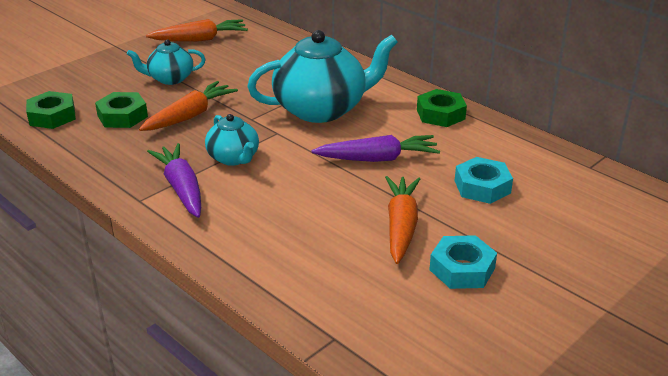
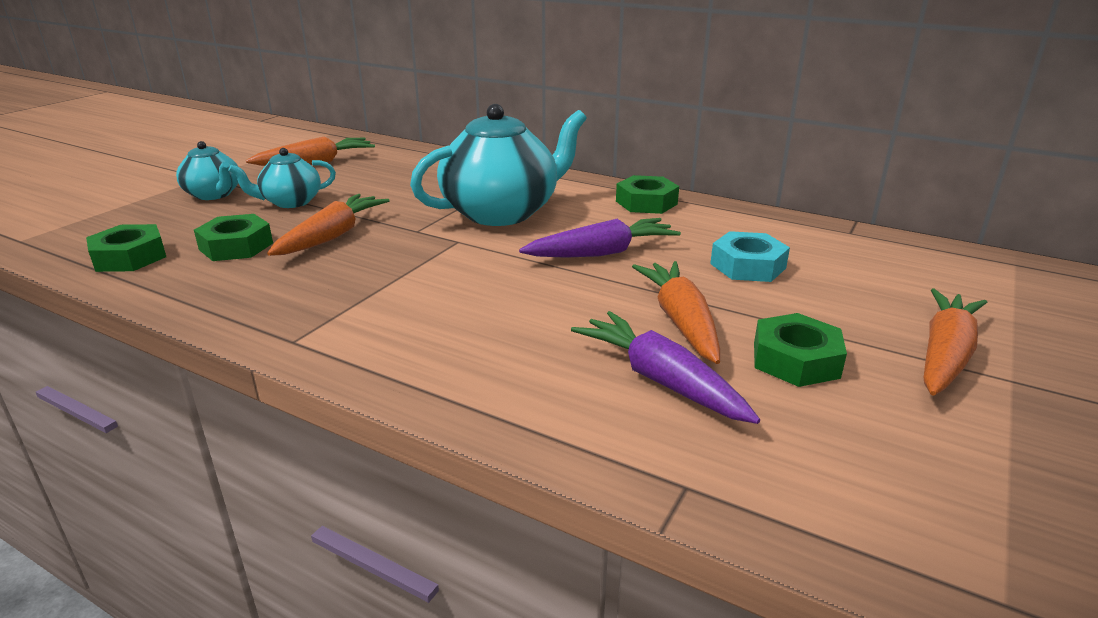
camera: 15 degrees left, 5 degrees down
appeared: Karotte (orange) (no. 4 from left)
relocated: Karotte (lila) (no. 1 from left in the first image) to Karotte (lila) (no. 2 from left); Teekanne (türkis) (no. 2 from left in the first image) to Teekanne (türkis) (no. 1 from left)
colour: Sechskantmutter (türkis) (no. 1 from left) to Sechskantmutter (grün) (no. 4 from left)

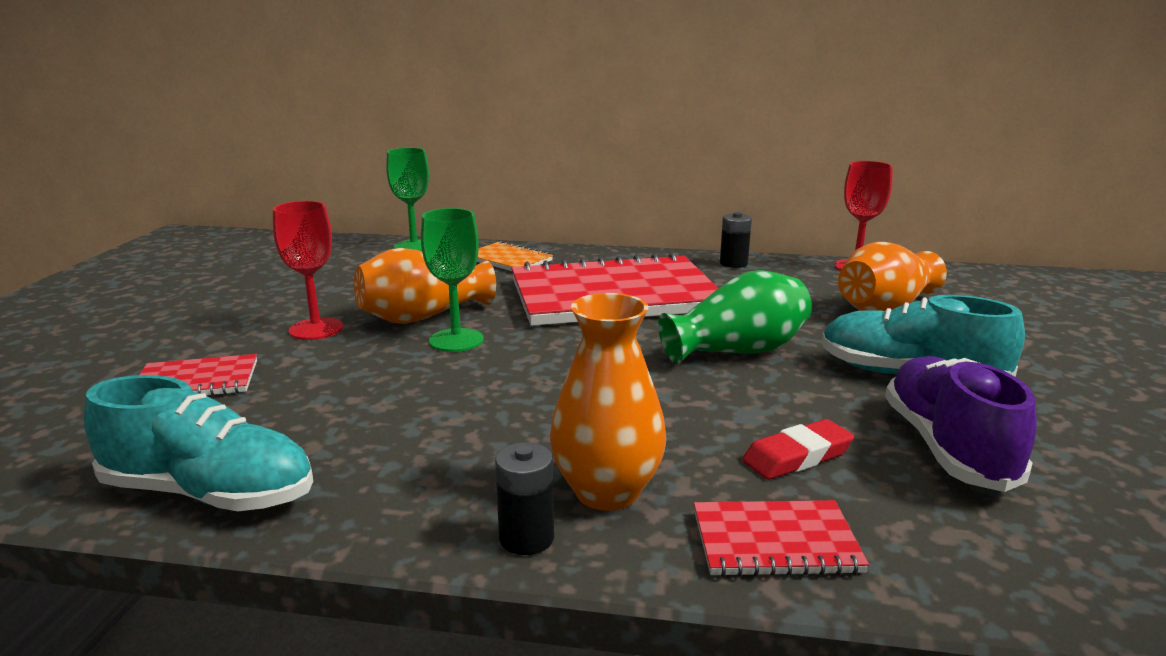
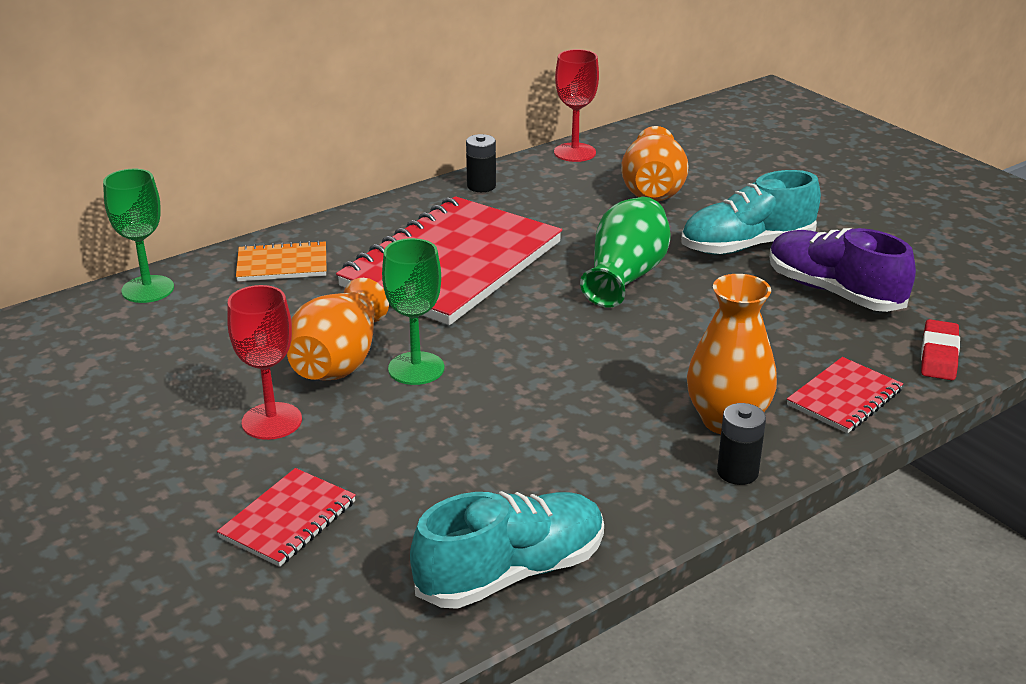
camera: 45 degrees left, 10 degrees up
relocated: Radiergummi (rot)

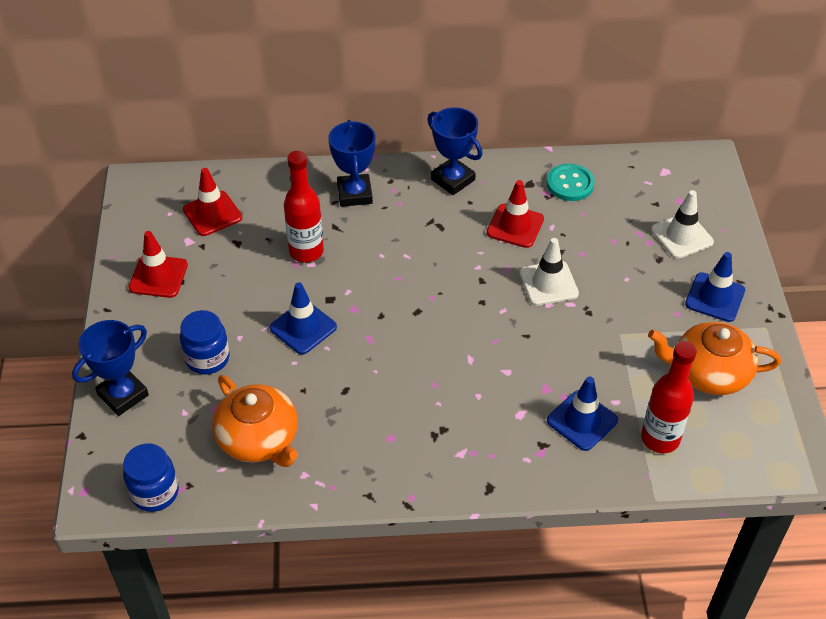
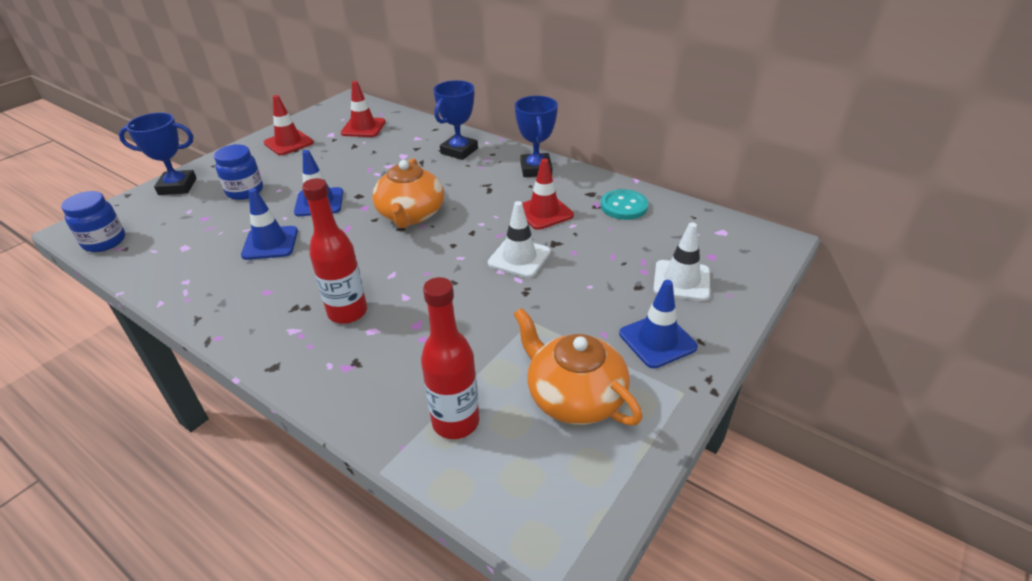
camera: 40 degrees right, 10 degrees down
relocated: Teekanne (orange) (no. 1 from left); Flasche (rot) (no. 1 from left); Leitkegel (blau) (no. 2 from left in the first image) to Leitkegel (blau) (no. 1 from left)

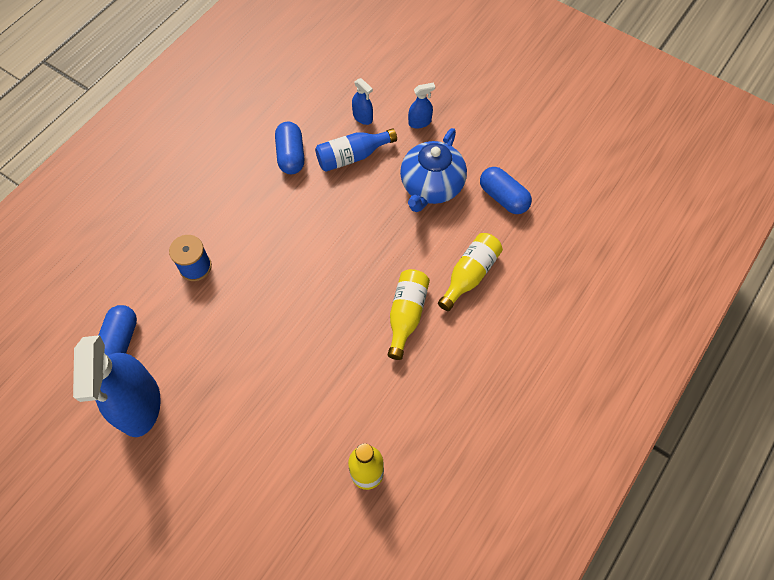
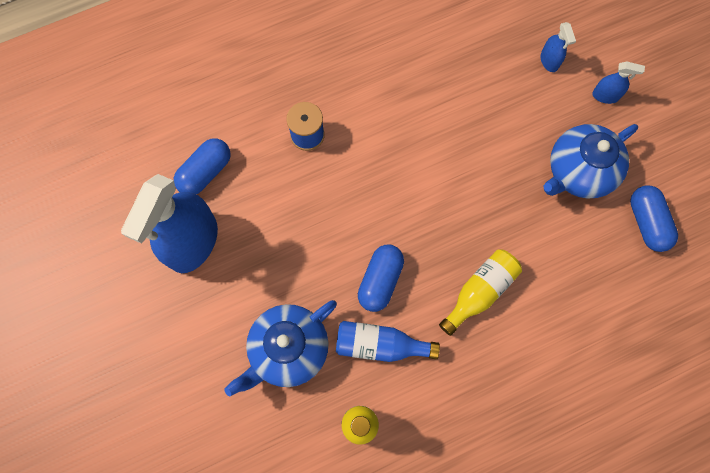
camera: 30 degrees right, 10 degrees up
missing: Flasche (gelb) (no. 3 from left)
appeared: Teekanne (blau) (no. 1 from left)
relocated: Kapsel (blau) (no. 2 from left); Flasche (blau)

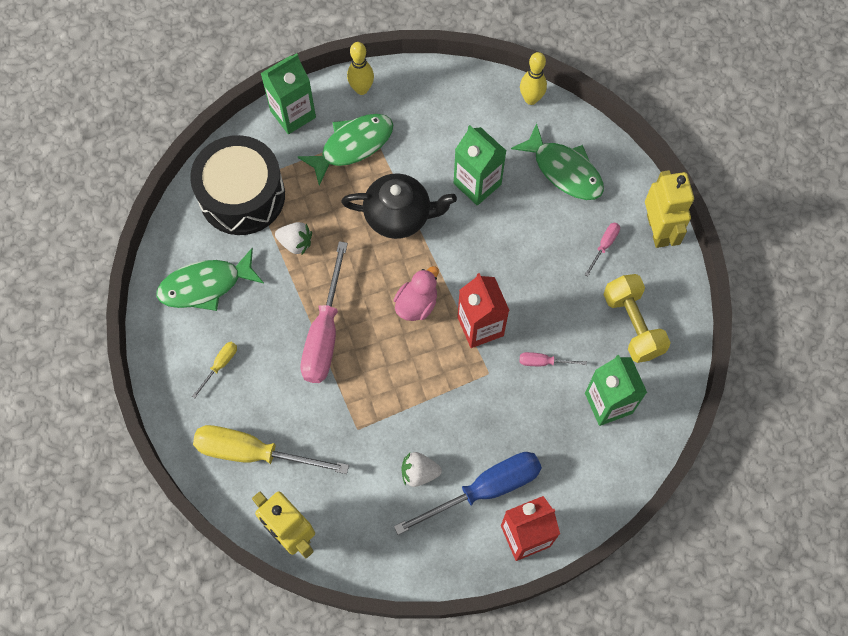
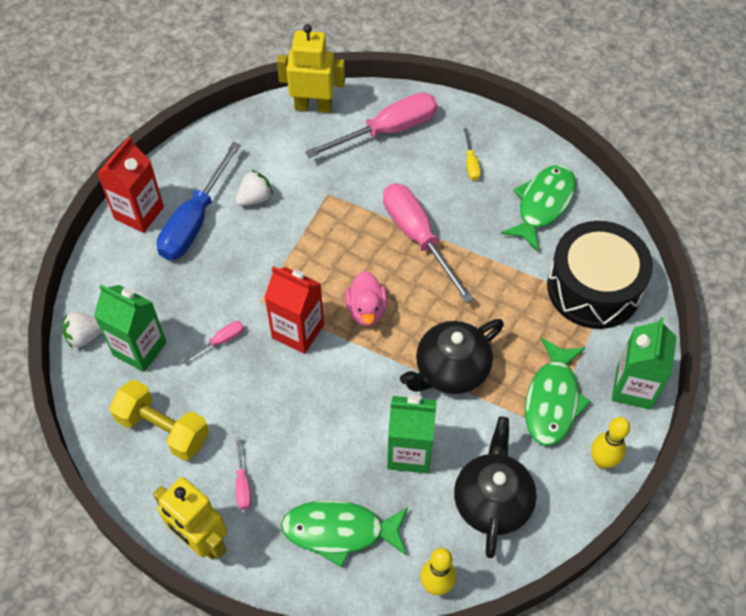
camera: 140 degrees right, 10 degrees down
appeared: Teekanne (schwarz) (no. 2 from left)
relocated: Erdbeere (weiß) (no. 1 from left)
colour: Schraubenzieher (gelb) (no. 2 from left) to Schraubenzieher (rosa) (no. 3 from left)

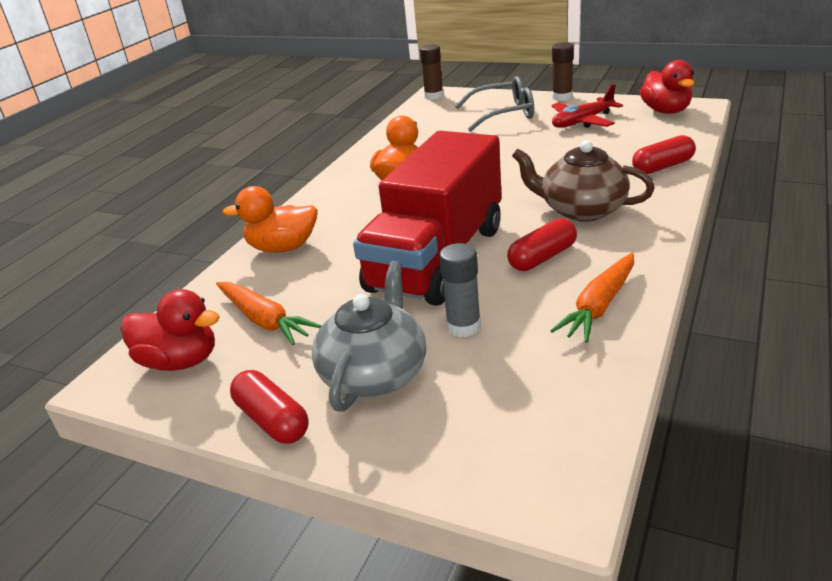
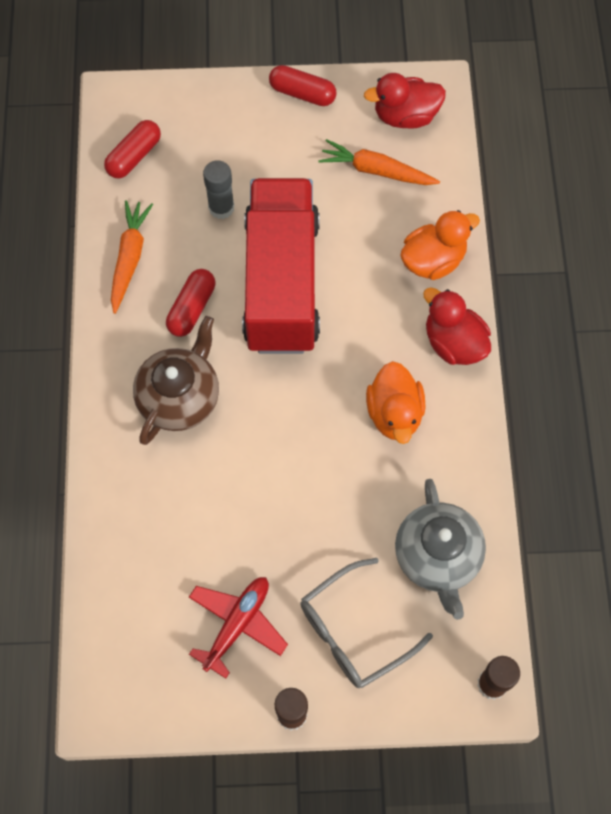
camera: 150 degrees right, 35 degrees up
relocated: Teekanne (grau); Kapsel (rot) (no. 3 from left in the first image) to Kapsel (rot) (no. 1 from left); Ente (rot) (no. 2 from left)
spun: Teekanne (braun) 60 degrees counterclockwise

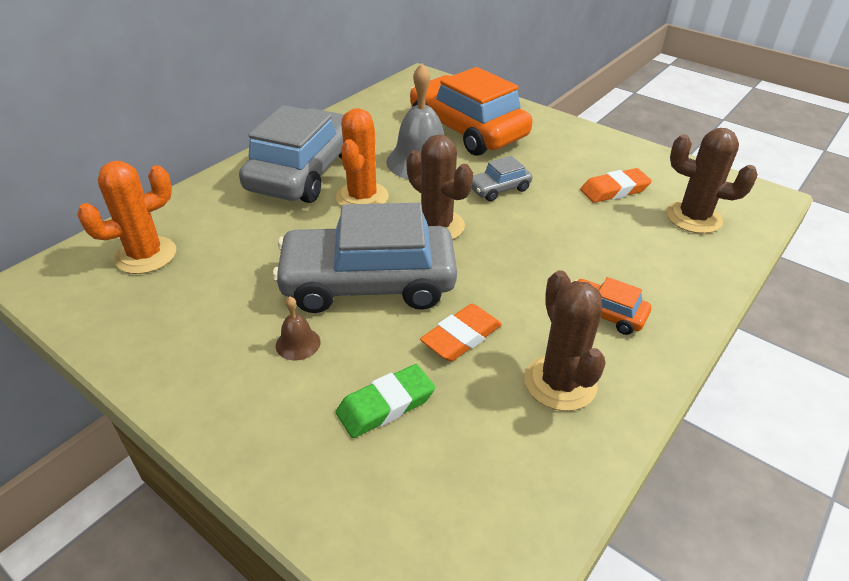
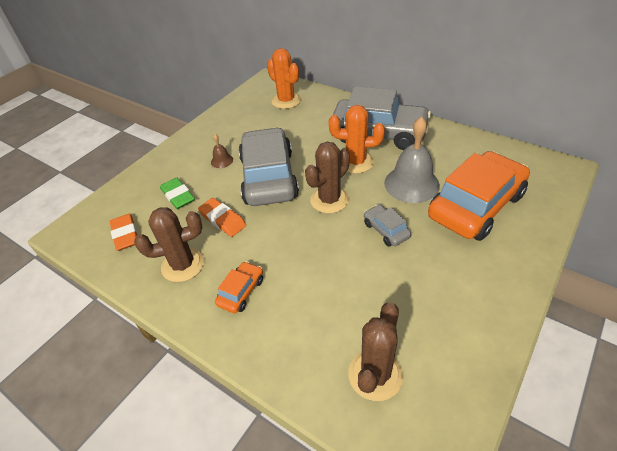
camera: 90 degrees right, 5 degrees up
relocated: Radiergummi (orange) (no. 2 from left in the first image) to Radiergummi (orange) (no. 1 from left)

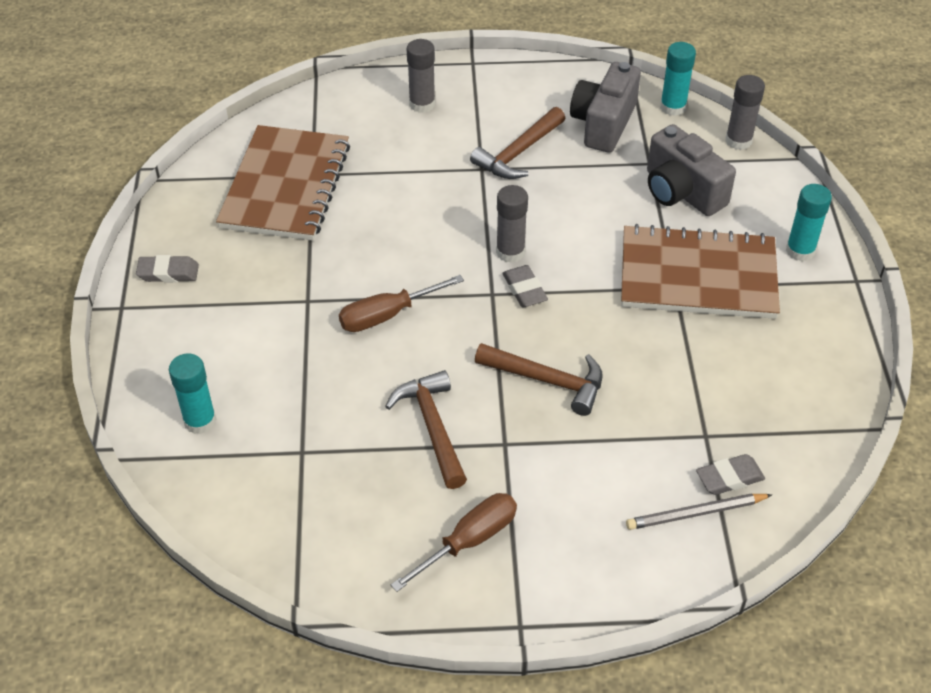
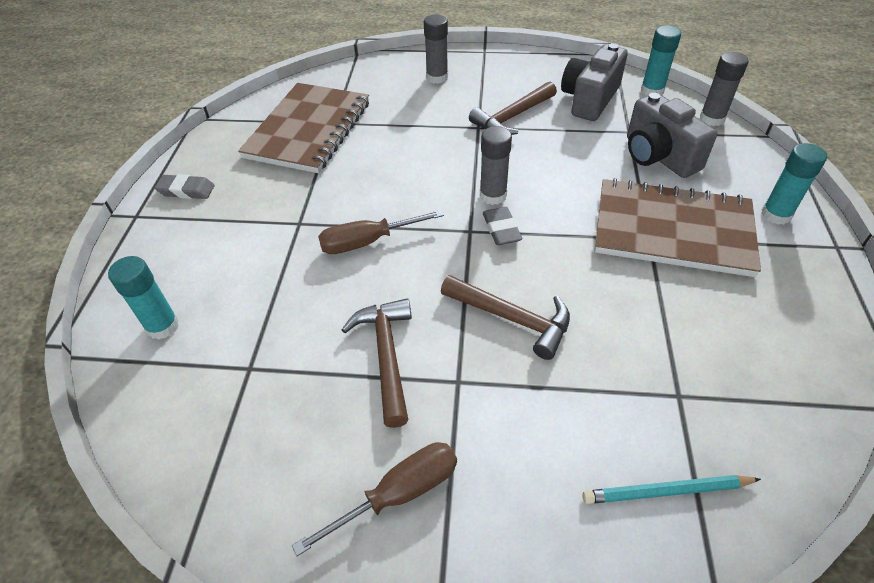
camera: 10 degrees right, 0 degrees up
missing: Radiergummi (grau) (no. 3 from left)
colour: Bleistift (grau) to Bleistift (türkis)

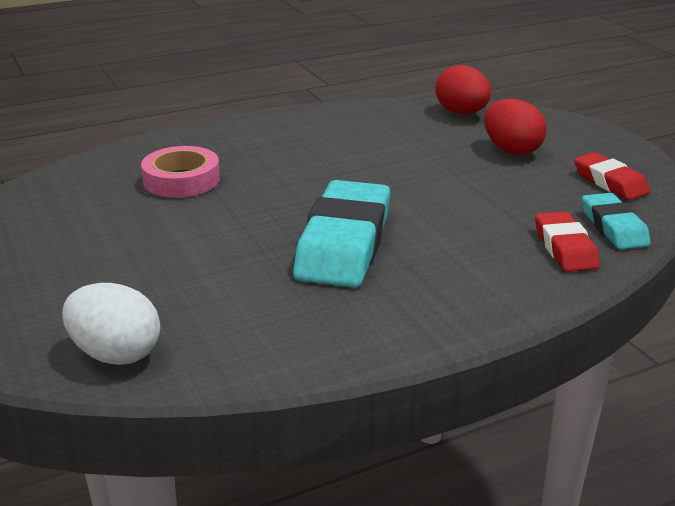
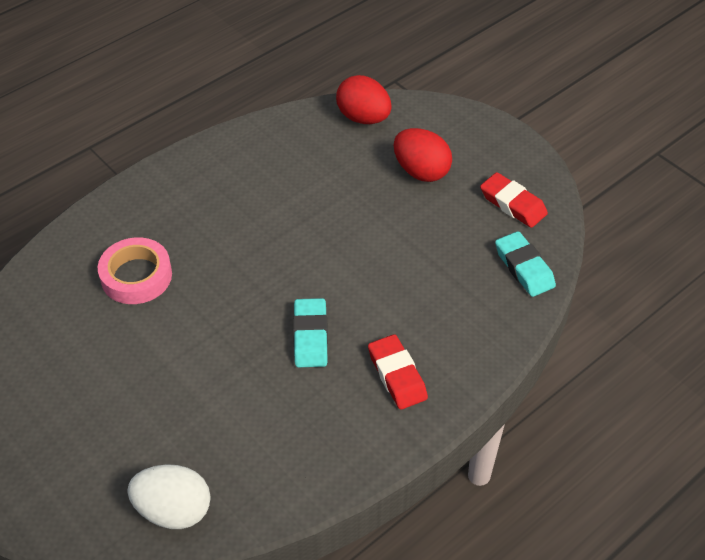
camera: 15 degrees left, 20 degrees up
relocated: Radiergummi (rot) (no. 1 from left)
size: Radiergummi (türkis) (no. 1 from left) x0.56

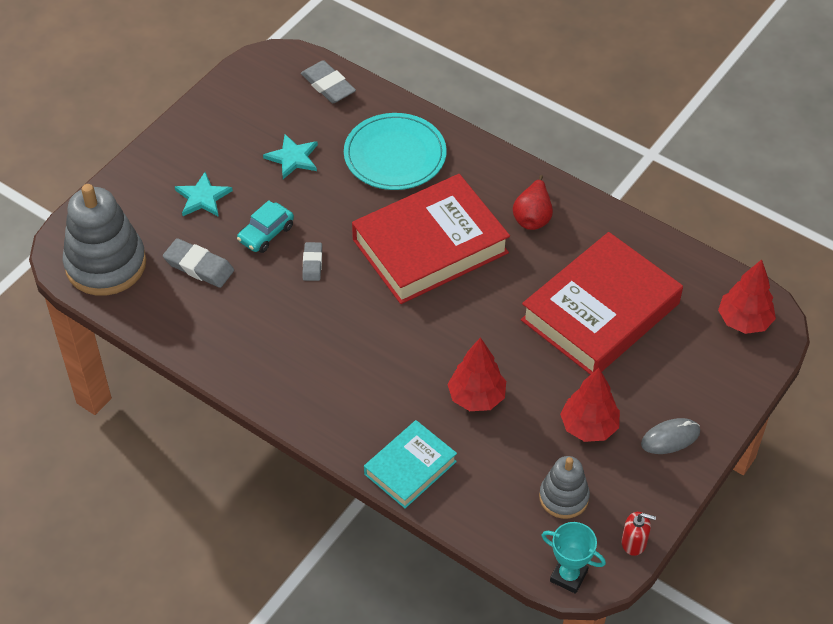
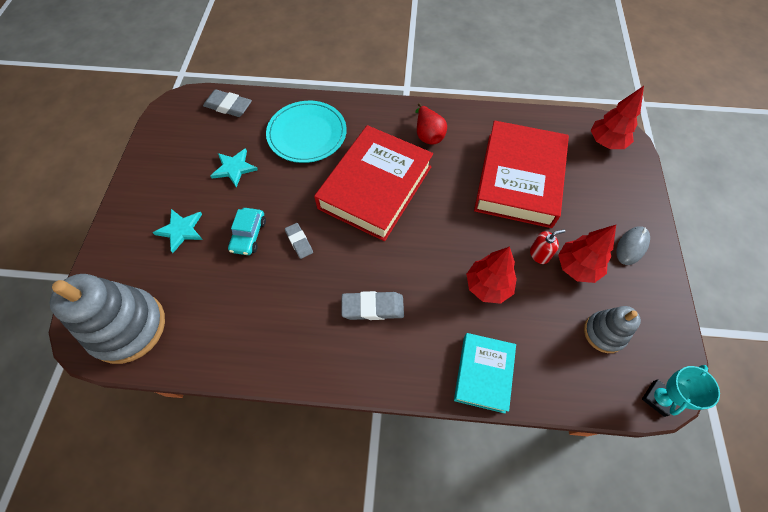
camera: 30 degrees left, 10 degrees up
relocated: Radiergummi (grau) (no. 1 from left in the first image) to Radiergummi (grau) (no. 3 from left); Seifenspender (rot)
spun: Pokal (türkis) 45 degrees counterclockwise

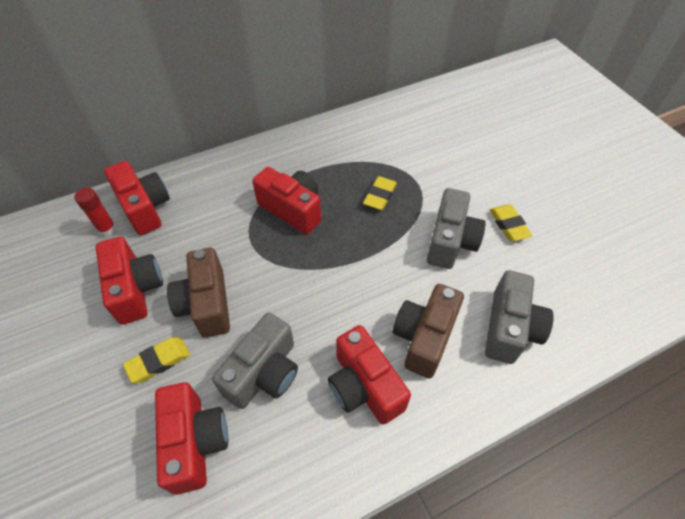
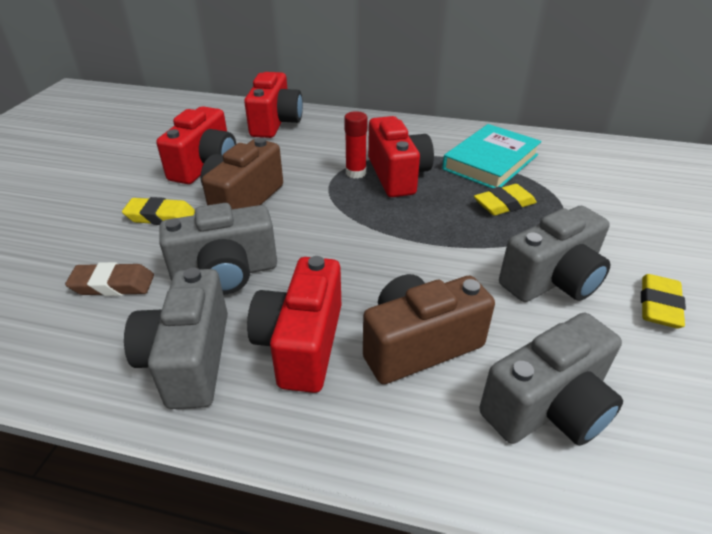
camera: 40 degrees right, 15 degrees down
appeared: Kamera (grau) (no. 1 from left); Buch (türkis)
relocated: Klebestift (rot)
exchanged: Kamera (rot) (no. 3 from left) to Radiergummi (braun)

